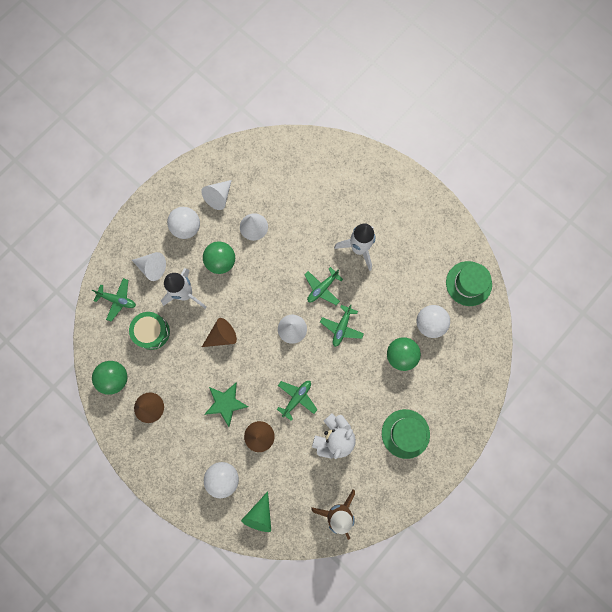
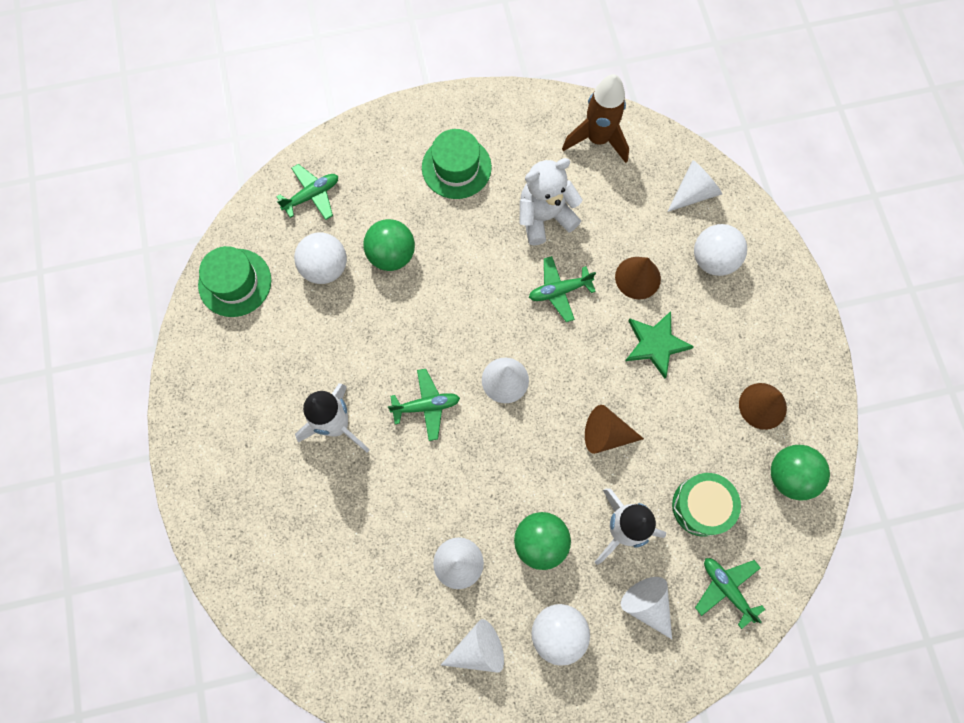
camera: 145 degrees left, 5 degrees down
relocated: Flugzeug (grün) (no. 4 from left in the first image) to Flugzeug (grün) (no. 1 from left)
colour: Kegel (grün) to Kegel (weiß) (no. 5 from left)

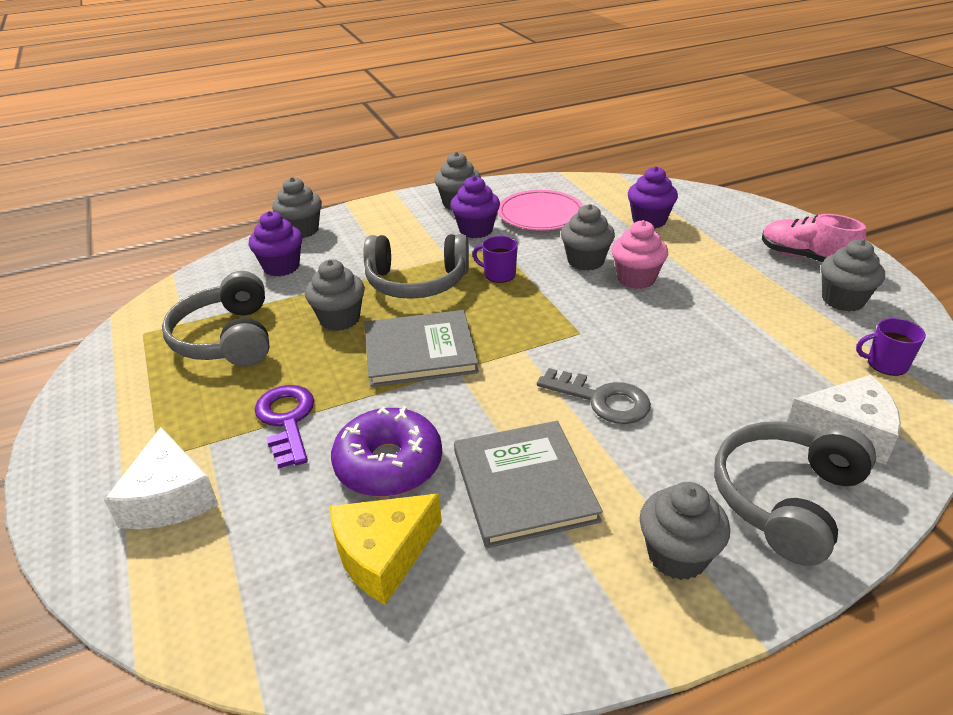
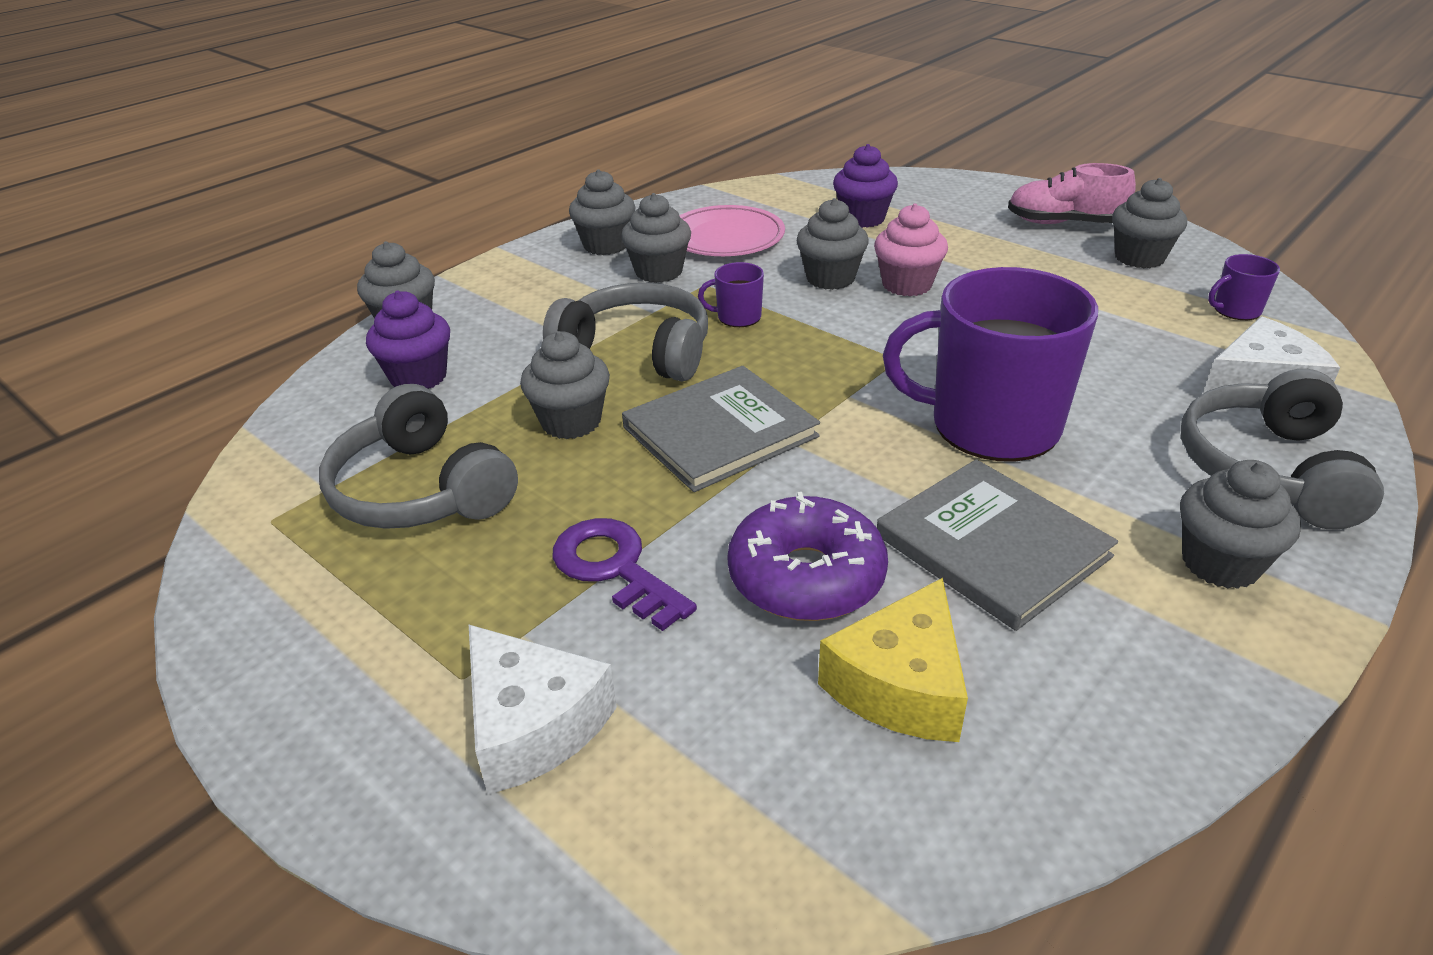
camera: 25 degrees left, 0 degrees up
exchanged: Schlüssel (grau) to Tasse (lila) (no. 2 from left)
colour: Muffin (lila) (no. 2 from left) to Muffin (grau) (no. 4 from left)
spun: Kopfhörer (grau) (no. 2 from left) 135 degrees counterclockwise

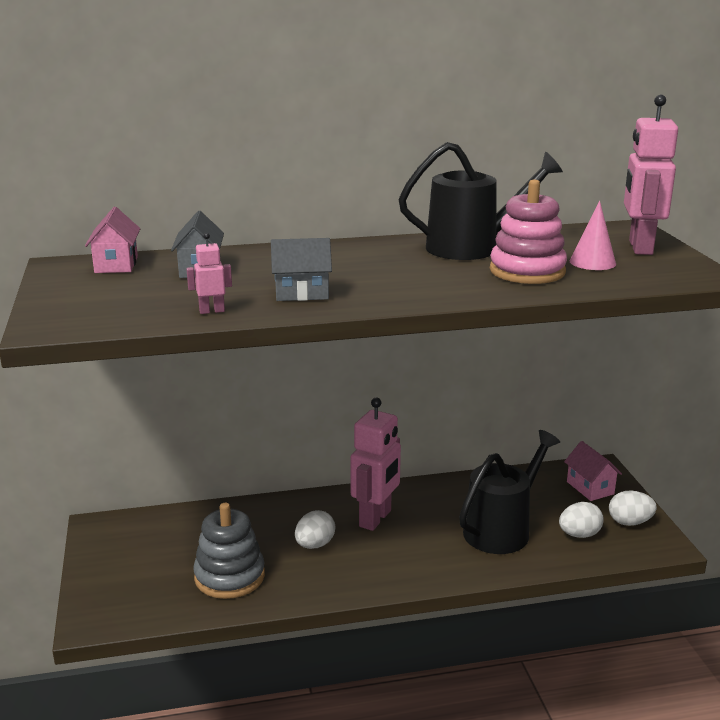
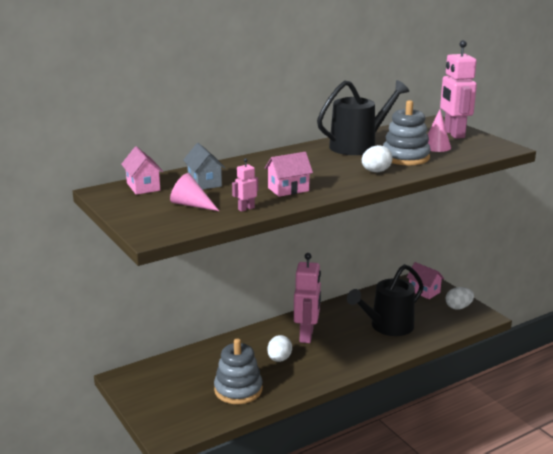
camera: 20 degrees left, 0 degrees up
appeared: Kegel (rosa) (no. 1 from left)
relocated: Ei (weiß) (no. 2 from left)
colour: Haus (grau) (no. 2 from left) to Haus (rosa) (no. 2 from left); Stapelspielzeug (rosa) to Stapelspielzeug (grau) (no. 2 from left)
spun: Gießkanne (schwarz) (no. 2 from left) 150 degrees counterclockwise

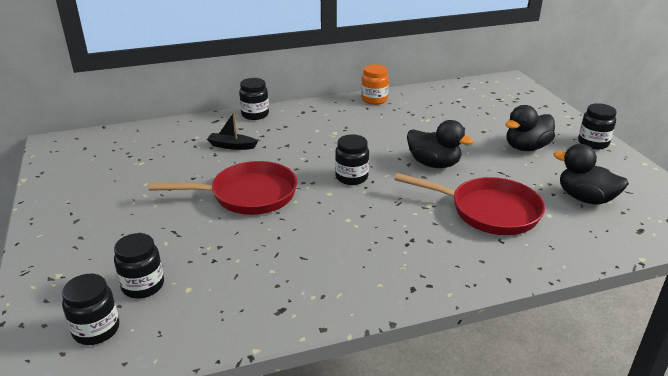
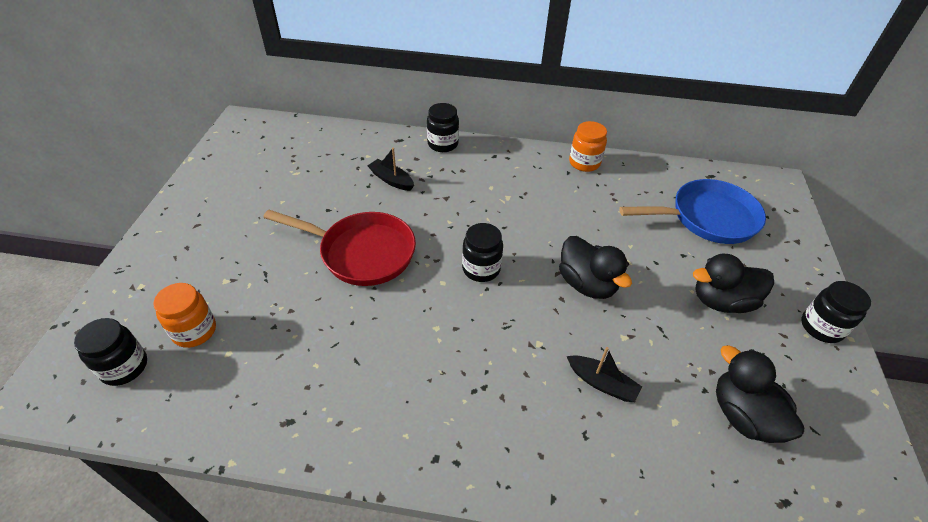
camera: 25 degrees right, 15 degrees up
appeared: Pfanne (blau)
exchanged: Pfanne (rot) (no. 2 from left) to Boot (schwarz) (no. 2 from left)
colour: Einmachglas (schwarz) (no. 2 from left) to Einmachglas (orange) (no. 1 from left)

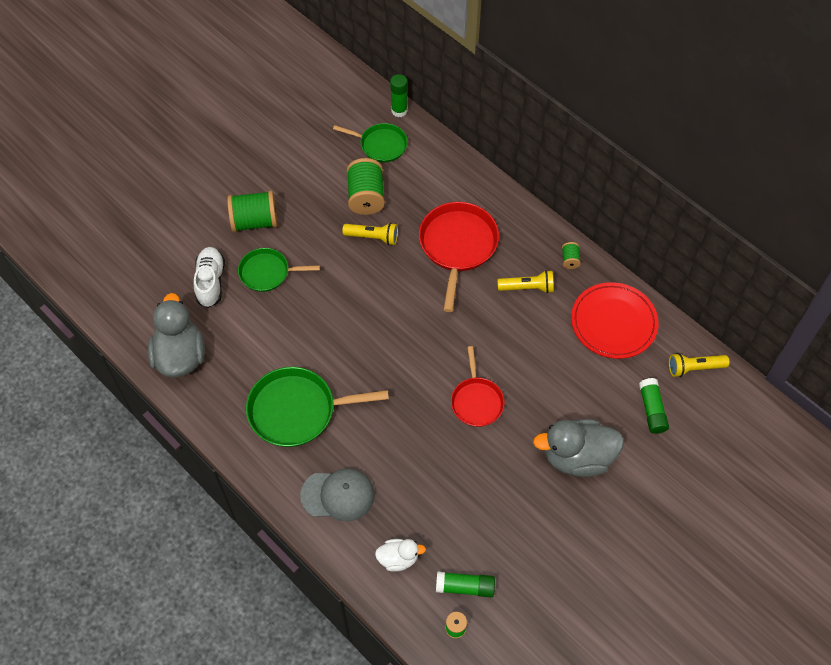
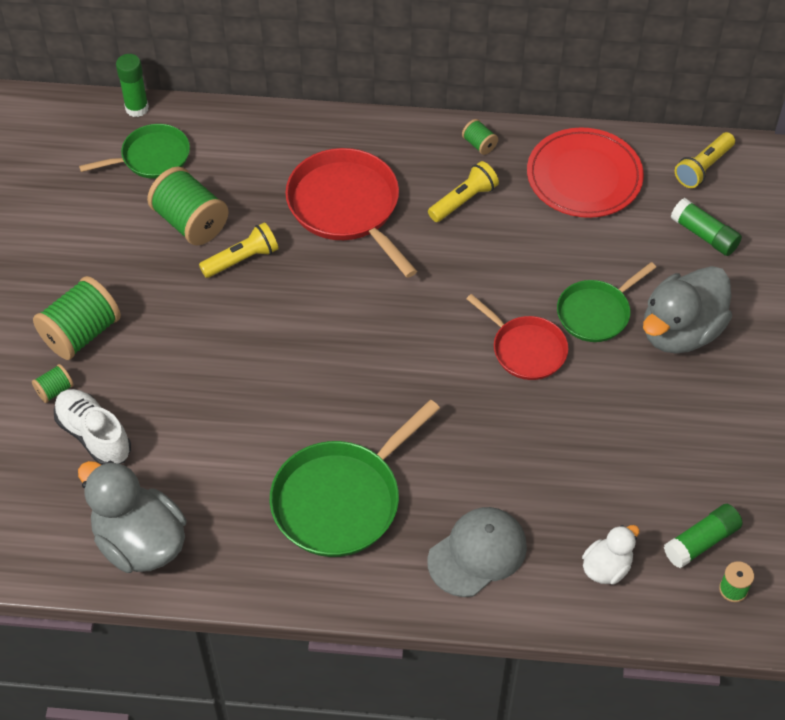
camera: 40 degrees left, 5 degrees down
appeared: Garnrolle (grün) (no. 1 from left)
relocated: Pfanne (grün) (no. 1 from left in the first image) to Pfanne (grün) (no. 3 from left)

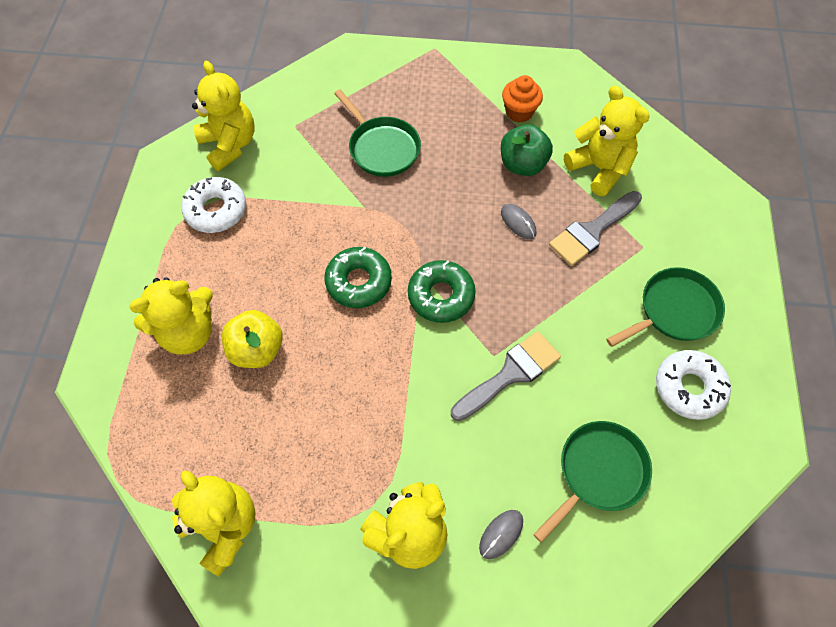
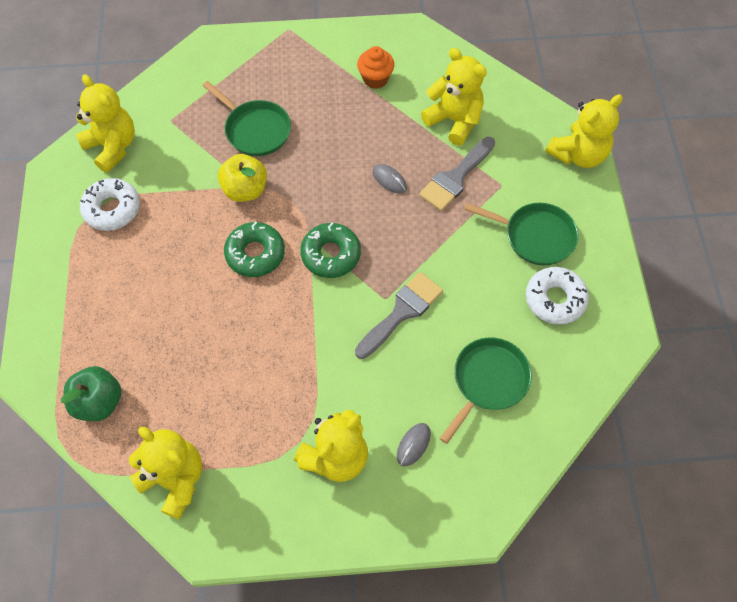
camera: 10 degrees left, 0 degrees up
relocated: Teddybär (gelb) (no. 1 from left in the first image) to Teddybär (gelb) (no. 5 from left); Apfel (gelb); Apfel (grün)
spun: Pfanne (grün) (no. 3 from left) 60 degrees clockwise

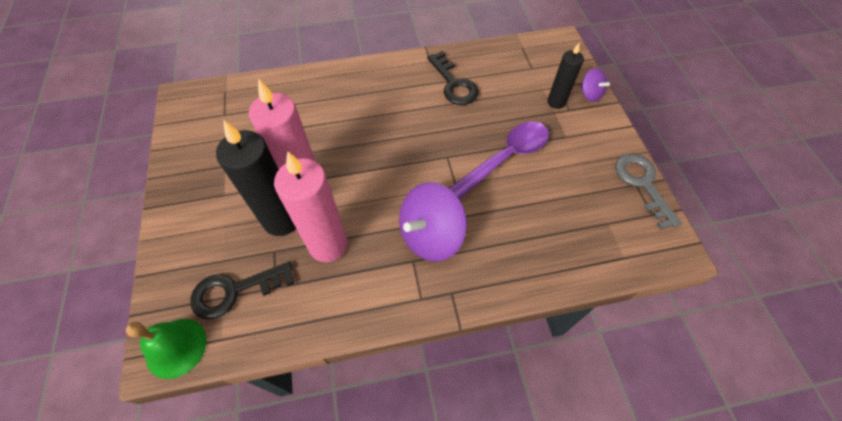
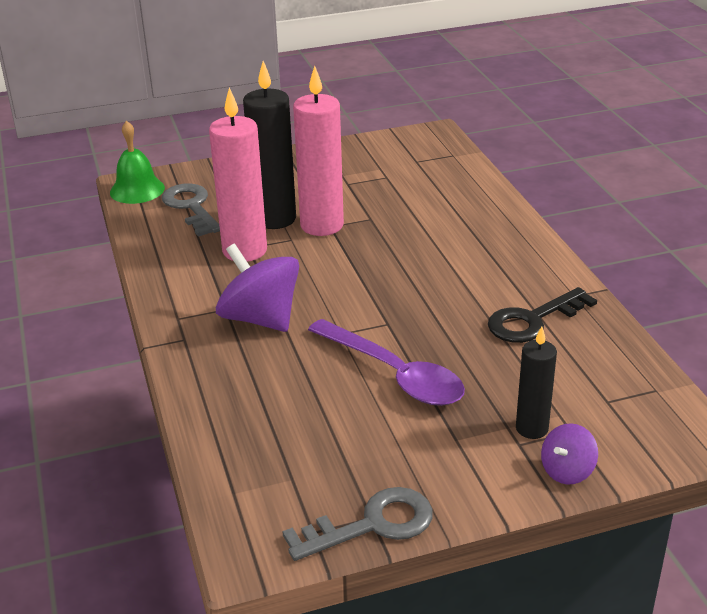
camera: 85 degrees right, 25 degrees down
colour: Schlüssel (schwarz) (no. 1 from left) to Schlüssel (grau) (no. 1 from left)

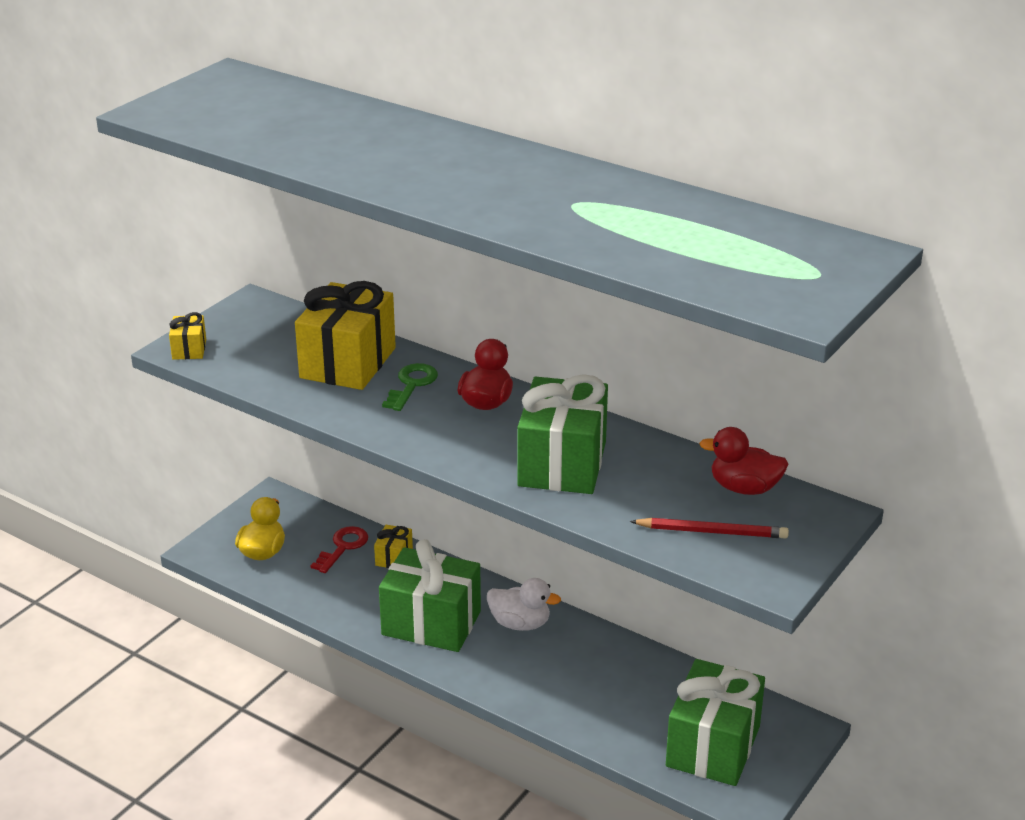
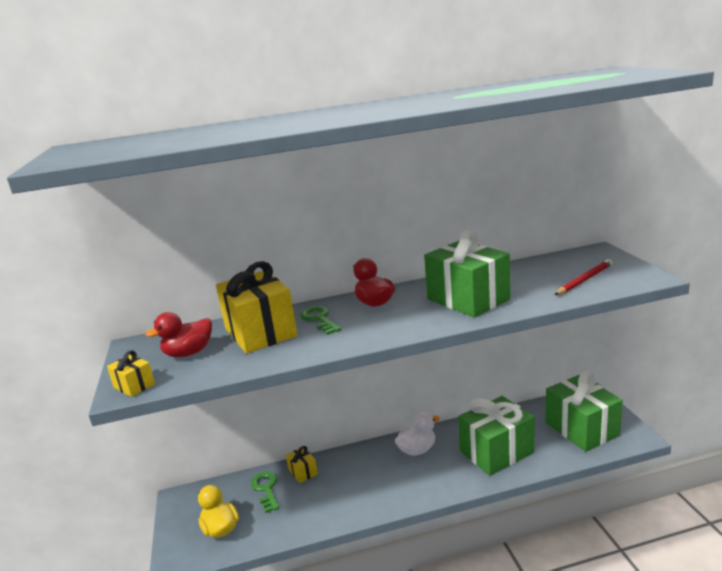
camera: 45 degrees left, 10 degrees down
relocated: Geschenk (grün) (no. 1 from left in the first image) to Geschenk (grün) (no. 2 from left); Ente (rot) (no. 2 from left in the first image) to Ente (rot) (no. 1 from left)
colour: Schlüssel (rot) to Schlüssel (grün) (no. 1 from left)

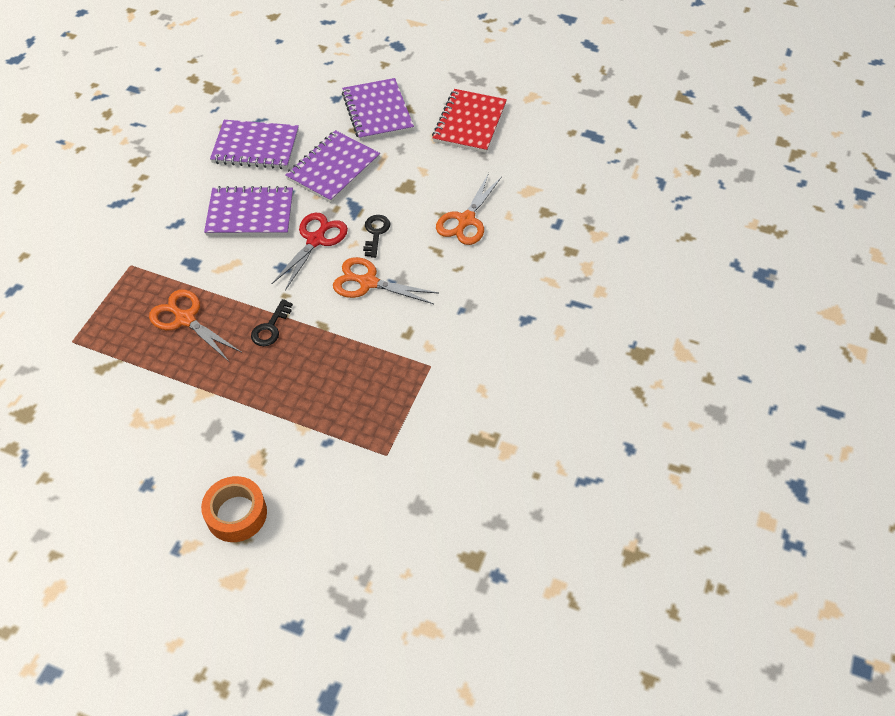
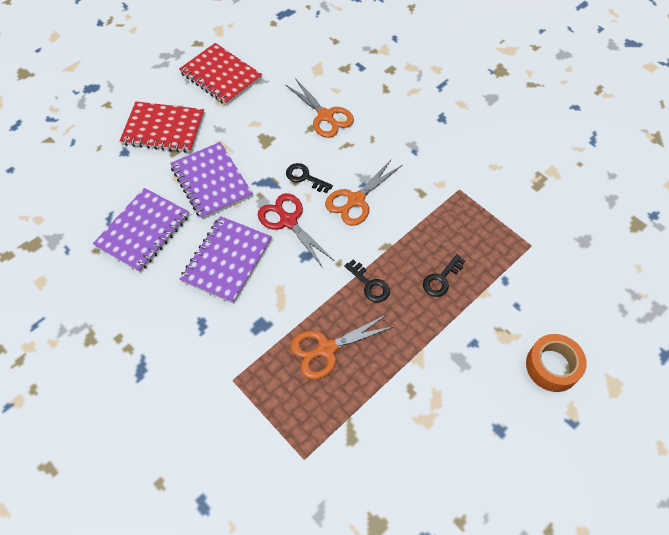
camera: 65 degrees left, 5 degrees up
appeared: Schlüssel (schwarz) (no. 3 from left)
colour: Notizbuch (lila) (no. 4 from left) to Notizbuch (rot) (no. 1 from left)

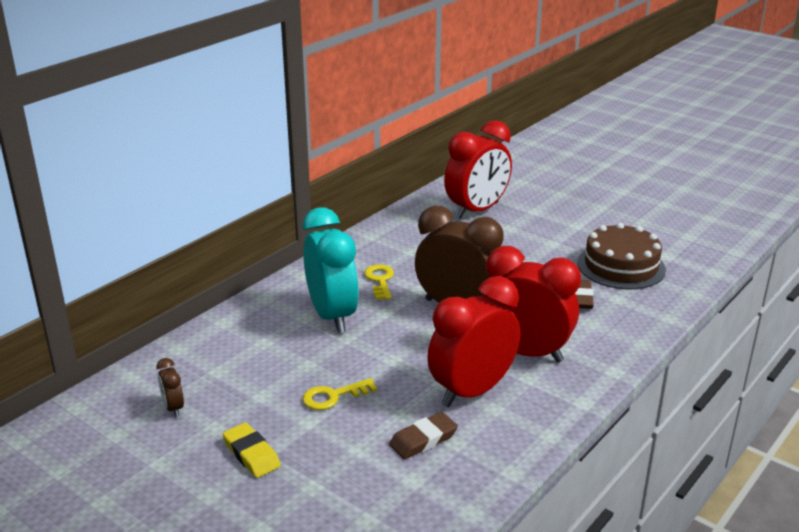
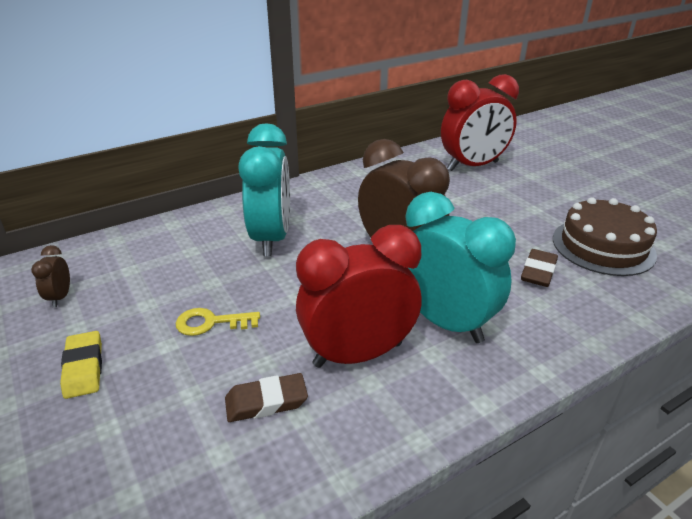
camera: 20 degrees right, 5 degrees up
missing: Schlüssel (gelb) (no. 2 from left)
colour: Wecker (rot) (no. 3 from left) to Wecker (türkis) (no. 2 from left)

